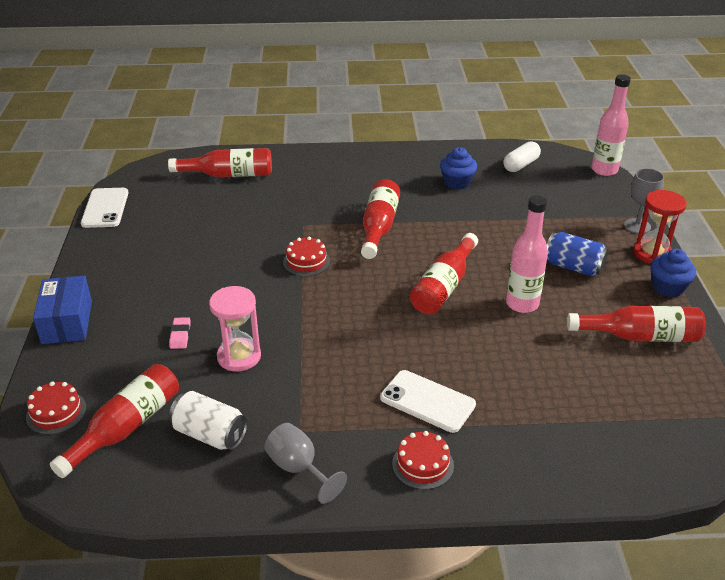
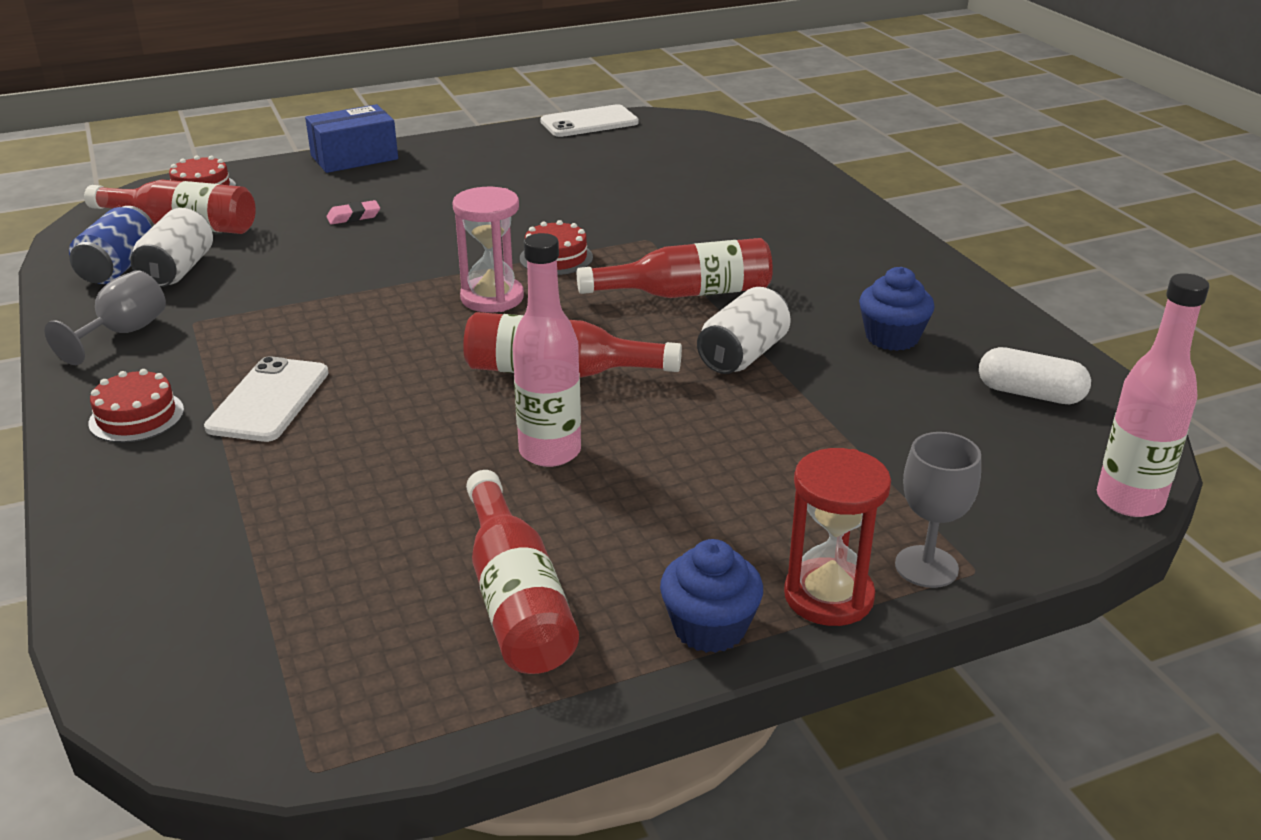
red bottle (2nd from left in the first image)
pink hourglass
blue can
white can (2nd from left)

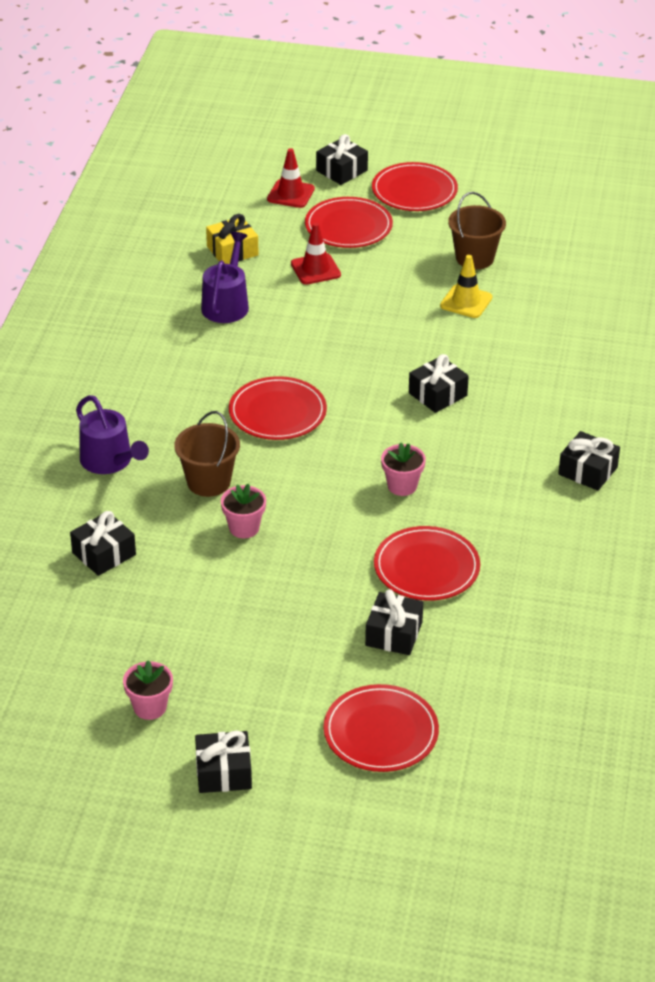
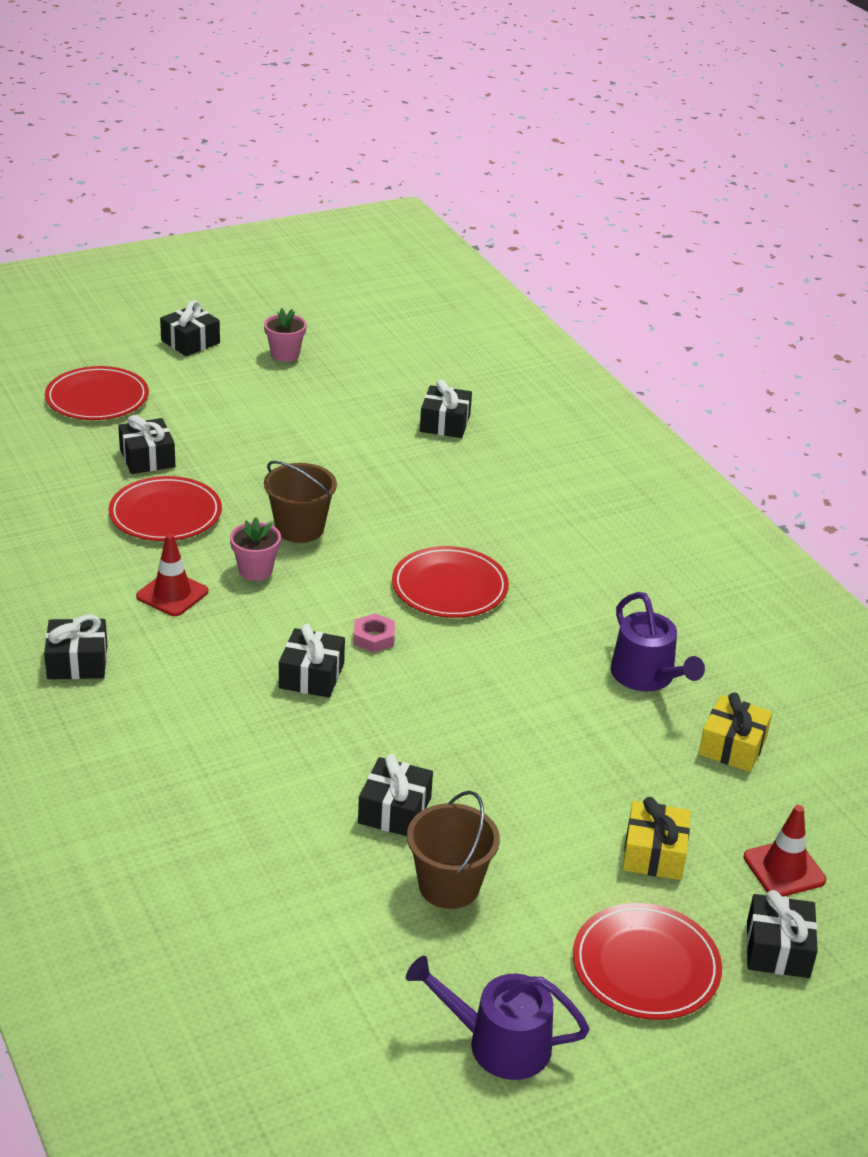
purple watering can (1st from left)
brown bucket (1st from left)
pink flower pot (2nd from left in the first image)
red traffic cone (1st from left)
yellow gift (1st from left)
black gift (5th from left)
pink nut

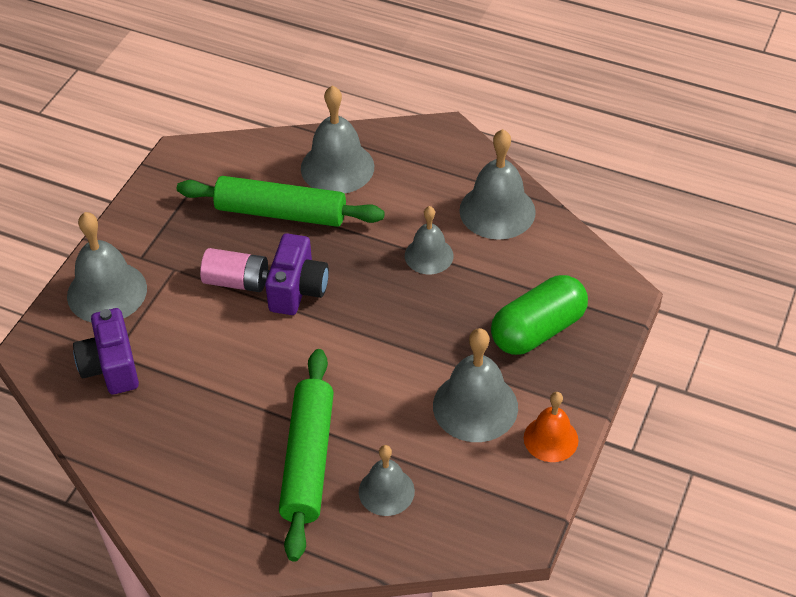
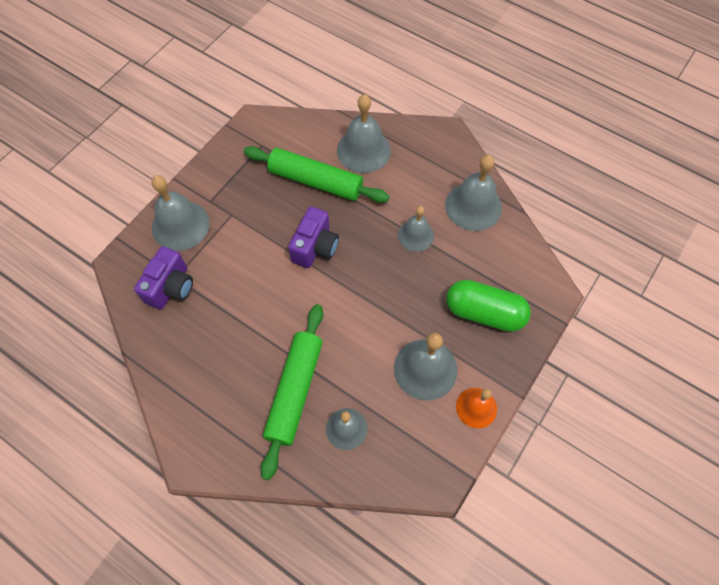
purple camera (1st from left)
pink battery
green capsule

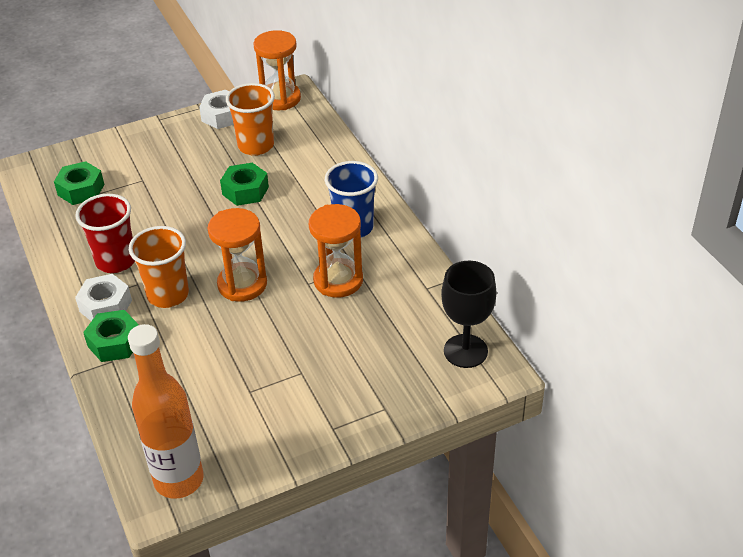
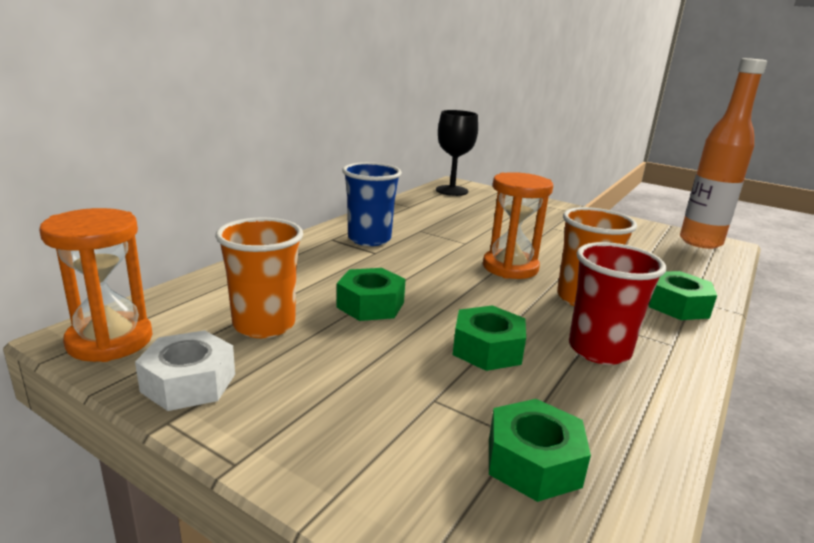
white nut (1st from left in the first image)
orange hourglass (3rd from left in the first image)
green nut (2nd from left)

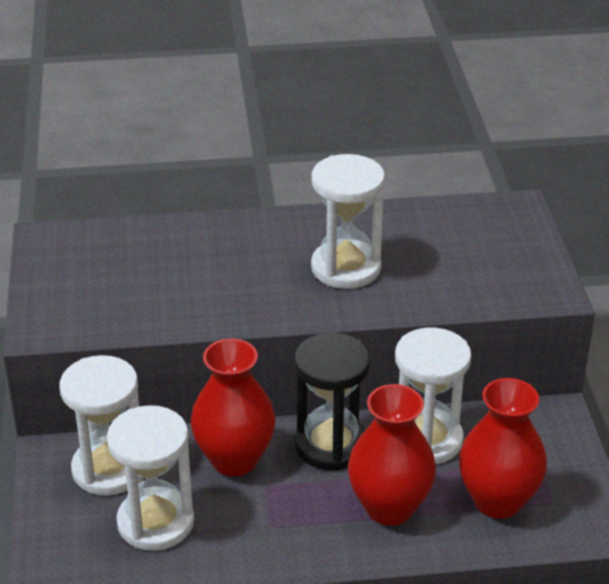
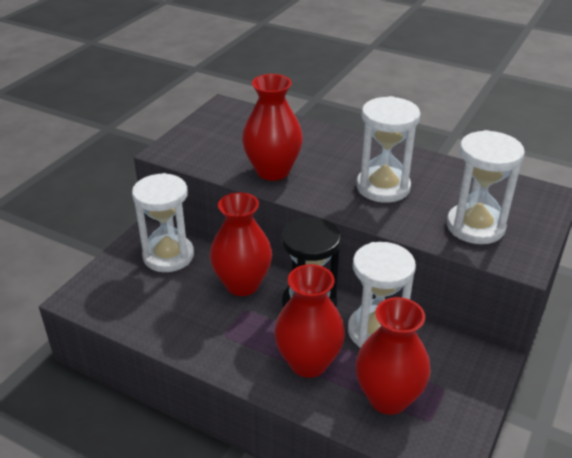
white hourglass (4th from left)
red vase (2nd from left)

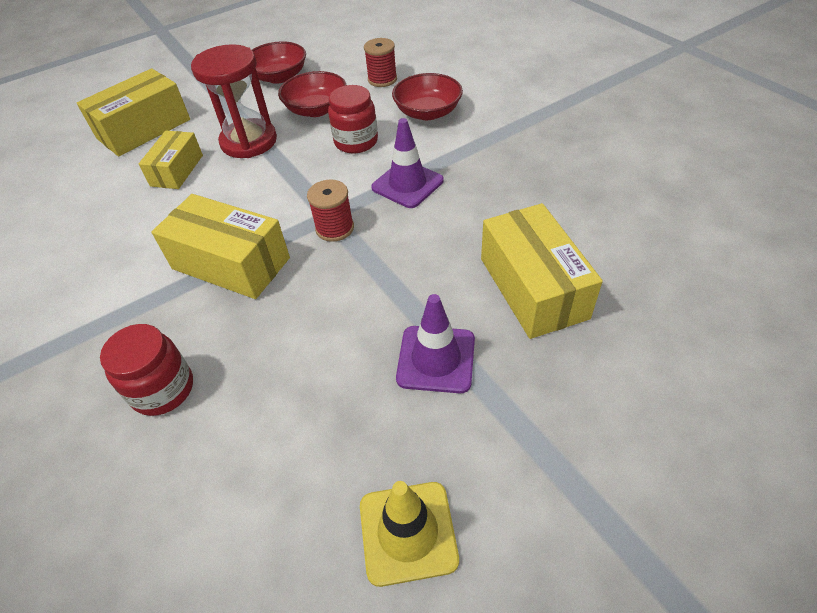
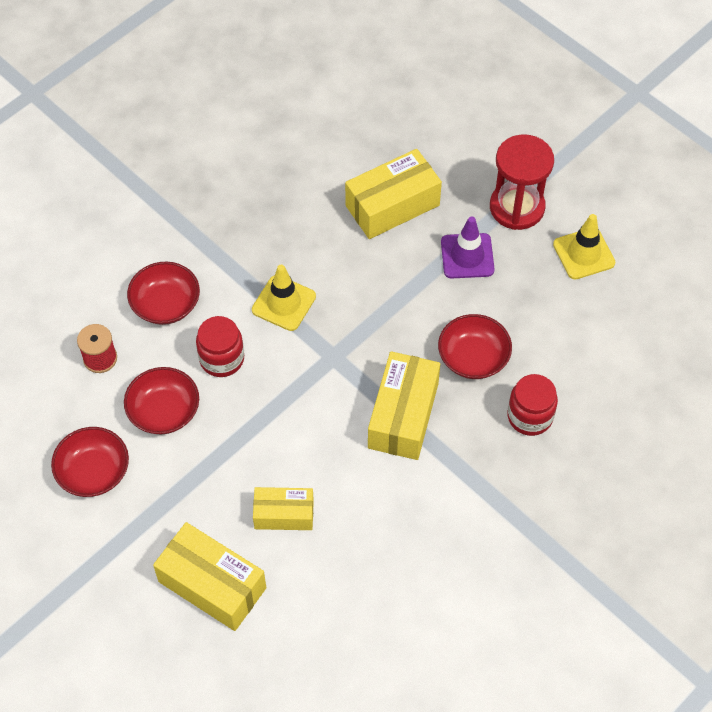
red hourglass
red spool (1st from left in the first image)
yellow traffic cone (1st from left)
red bowl (4th from left)

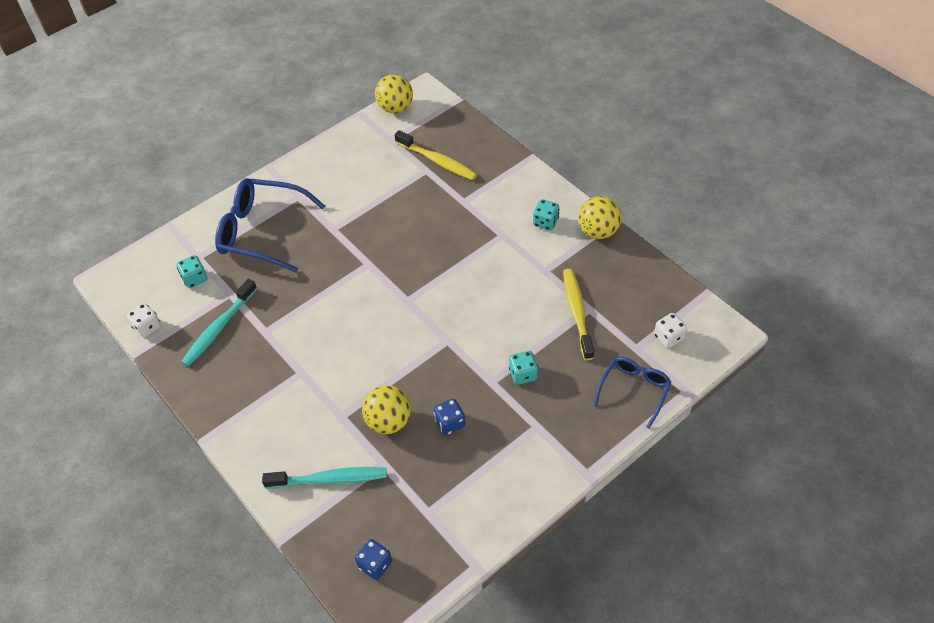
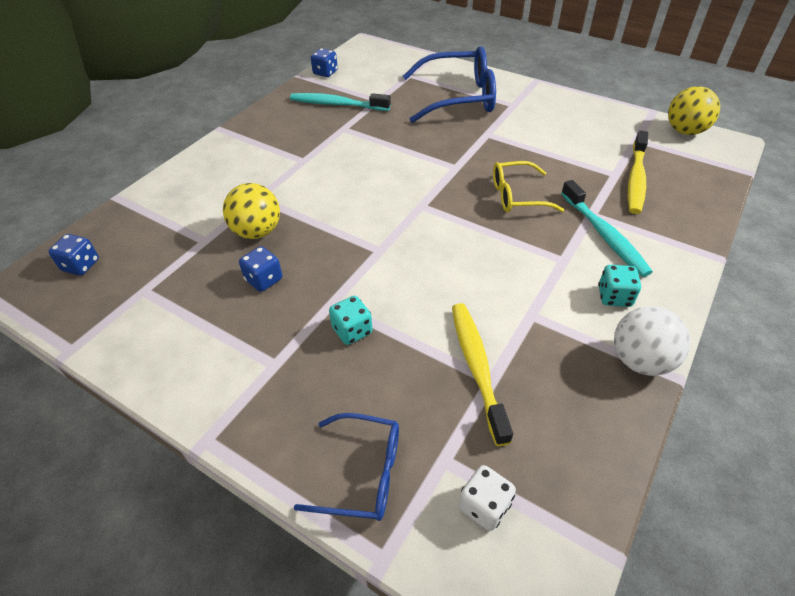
blue dice (3rd from left)
turquoise dice (1st from left in the first image)
blue glasses (2nd from left)
turquoise toothbrush (2nd from left)
yellow toothbrush (1st from left)
white ball
yellow glasses

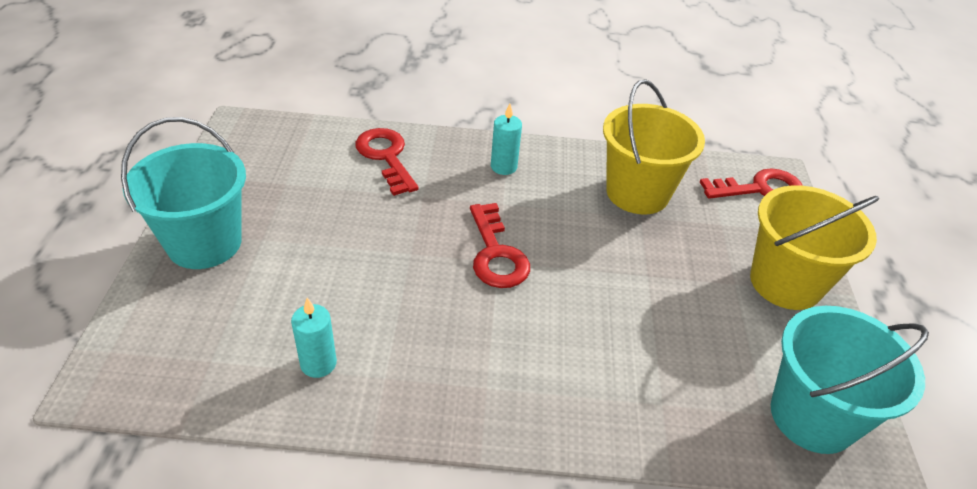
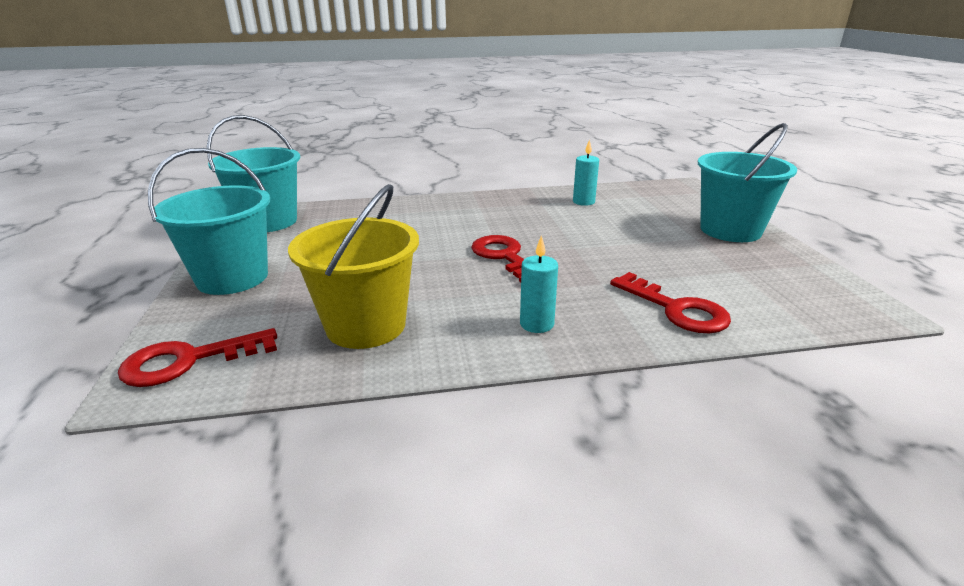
turquoise bucket (1st from left)

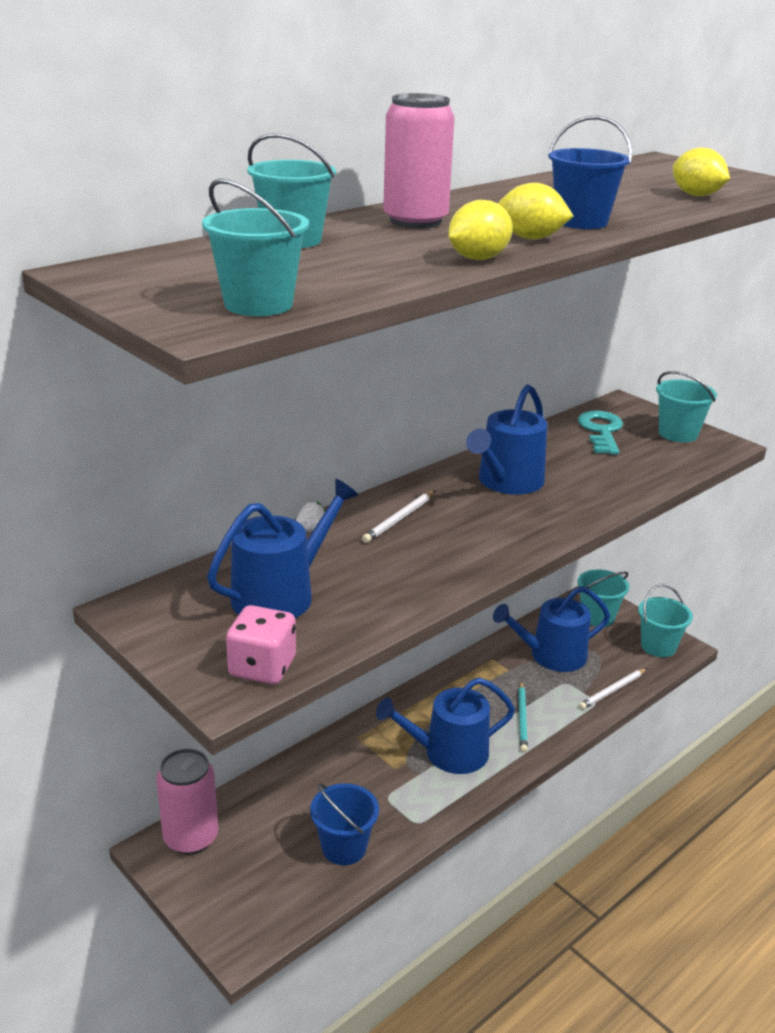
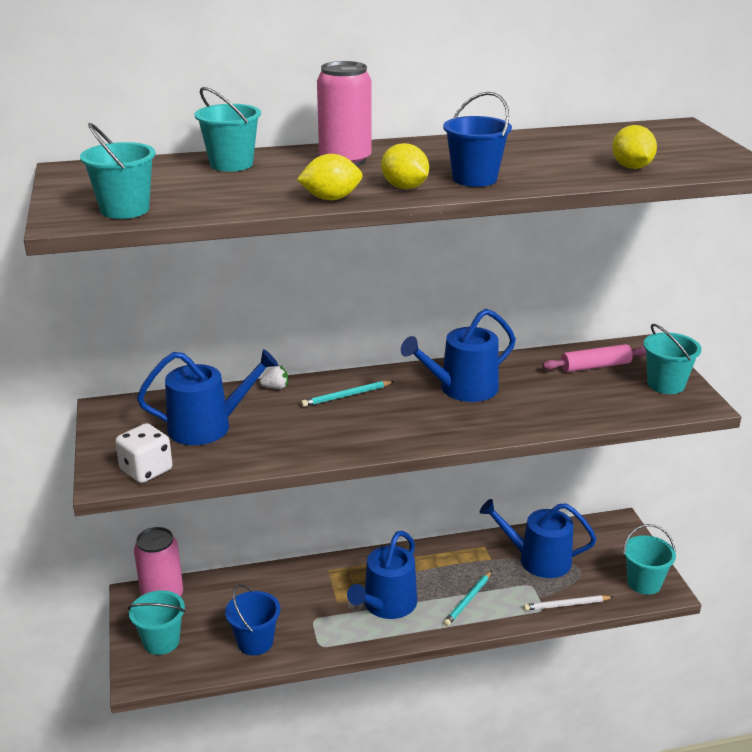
white dice
turquoise pencil (1st from left)
blue watering can (2nd from left)
turquoise bucket (2nd from left)
pink rolling pin

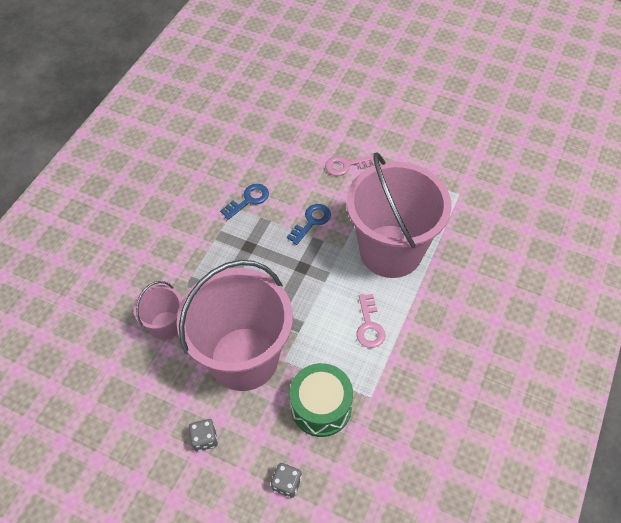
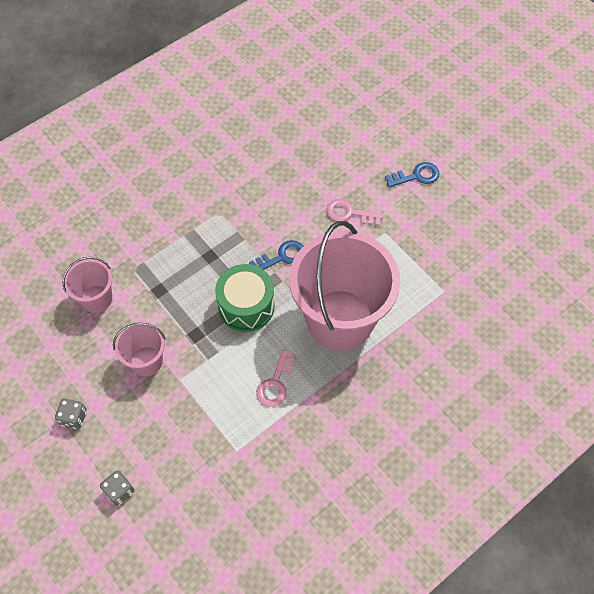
pink bucket (2nd from left)
blue key (2nd from left)
green drum

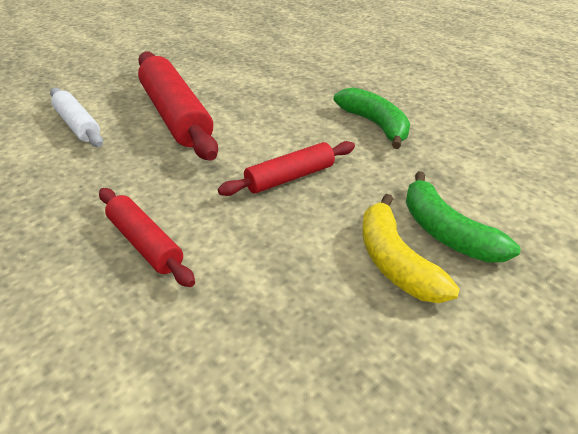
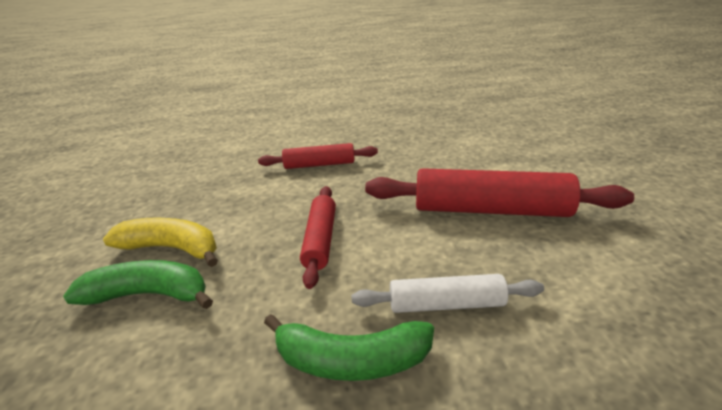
white rolling pin

